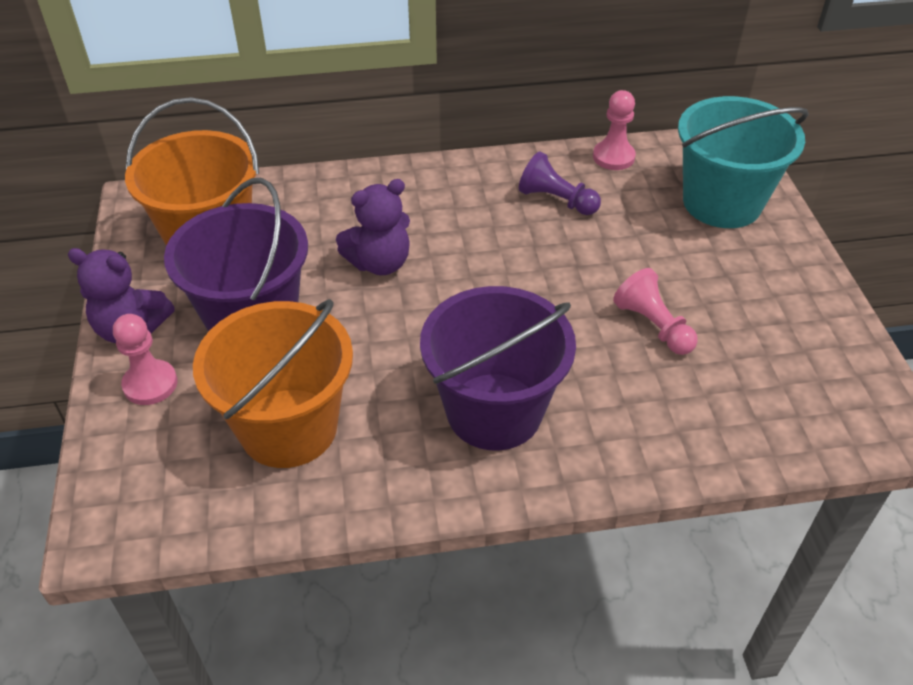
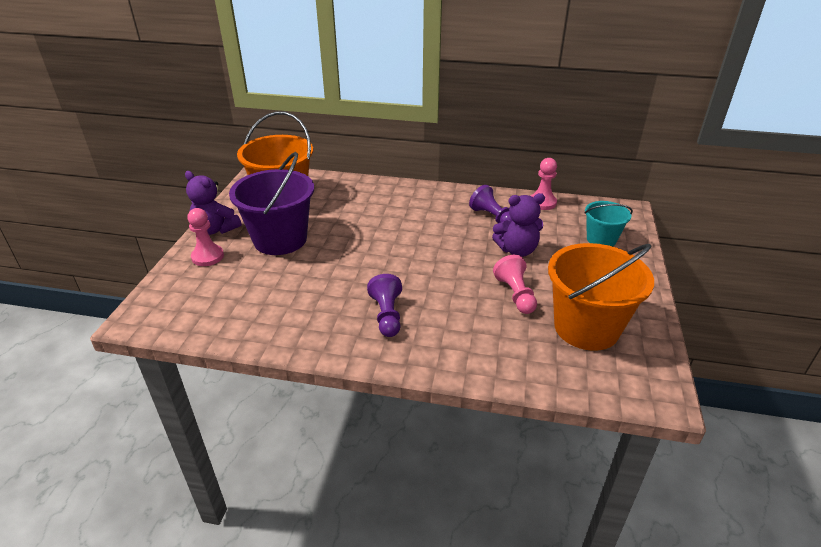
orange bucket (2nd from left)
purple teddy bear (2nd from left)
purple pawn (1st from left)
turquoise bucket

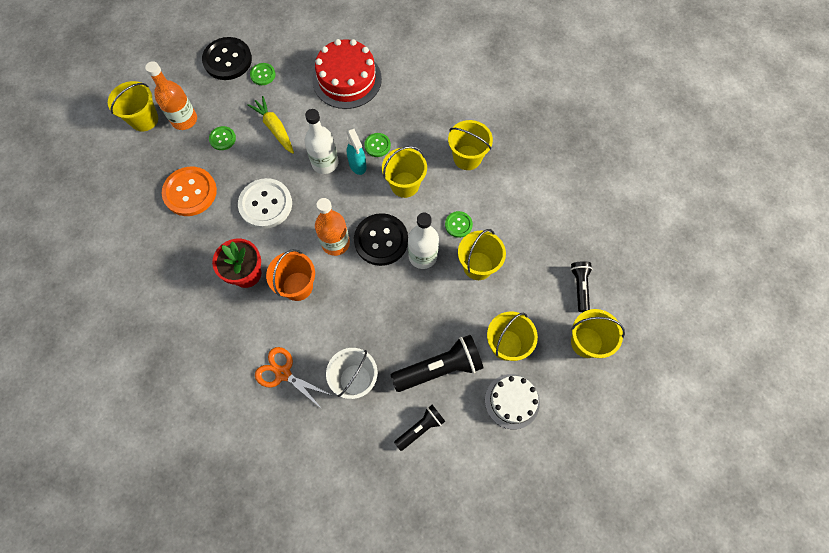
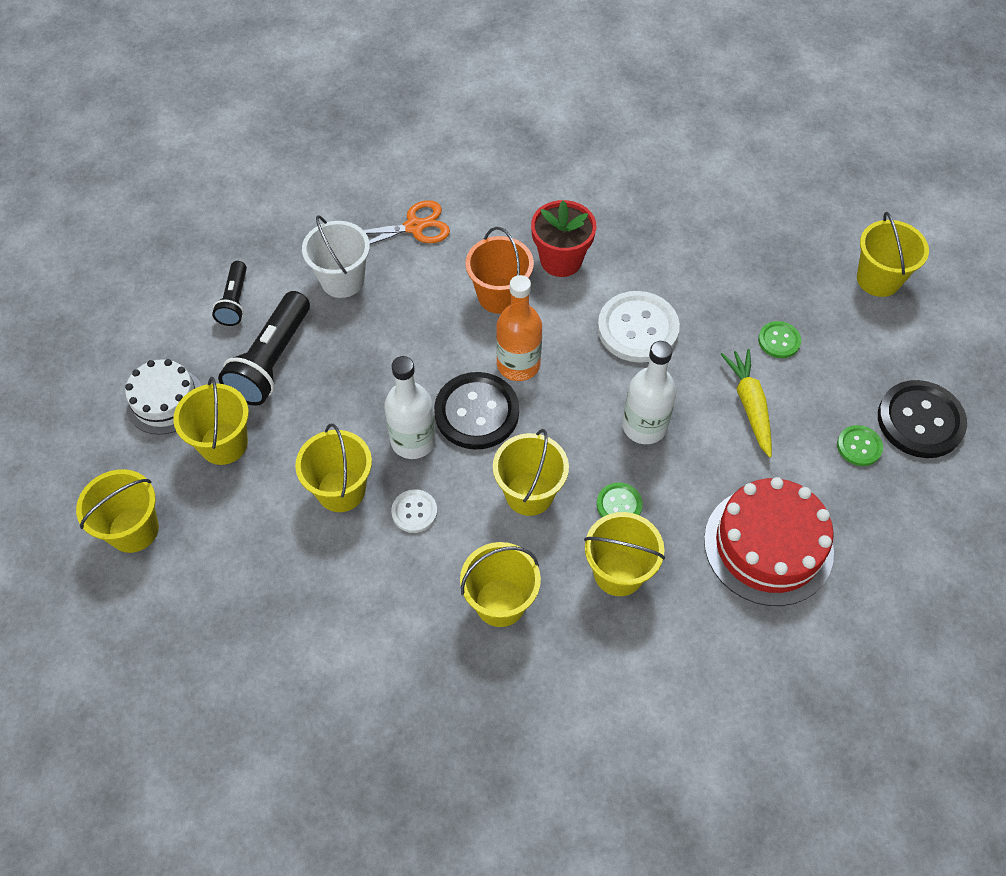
orange bottle (1st from left in the first image)
orange button
yellow carrot
turquoise spray bottle
white button (1st from left)
black flashlight (3rd from left in the first image)
yellow bucket (6th from left)

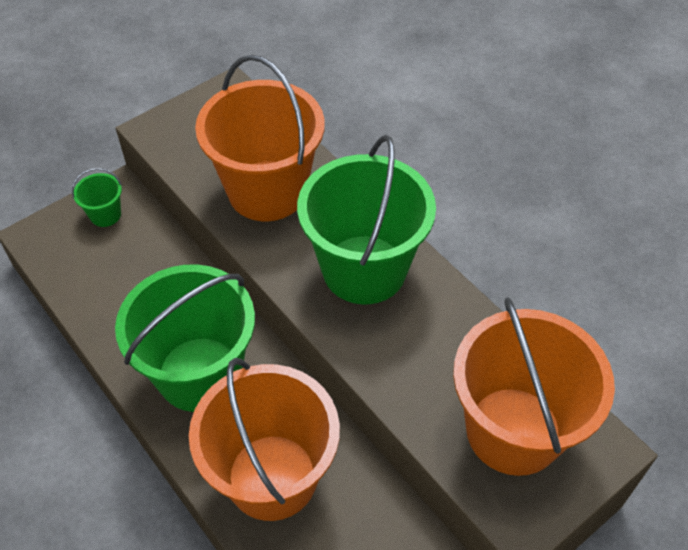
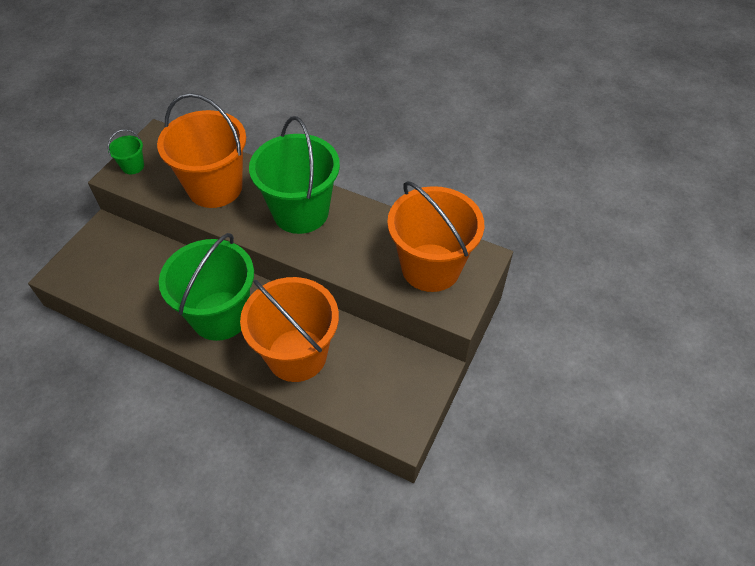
green bucket (1st from left)

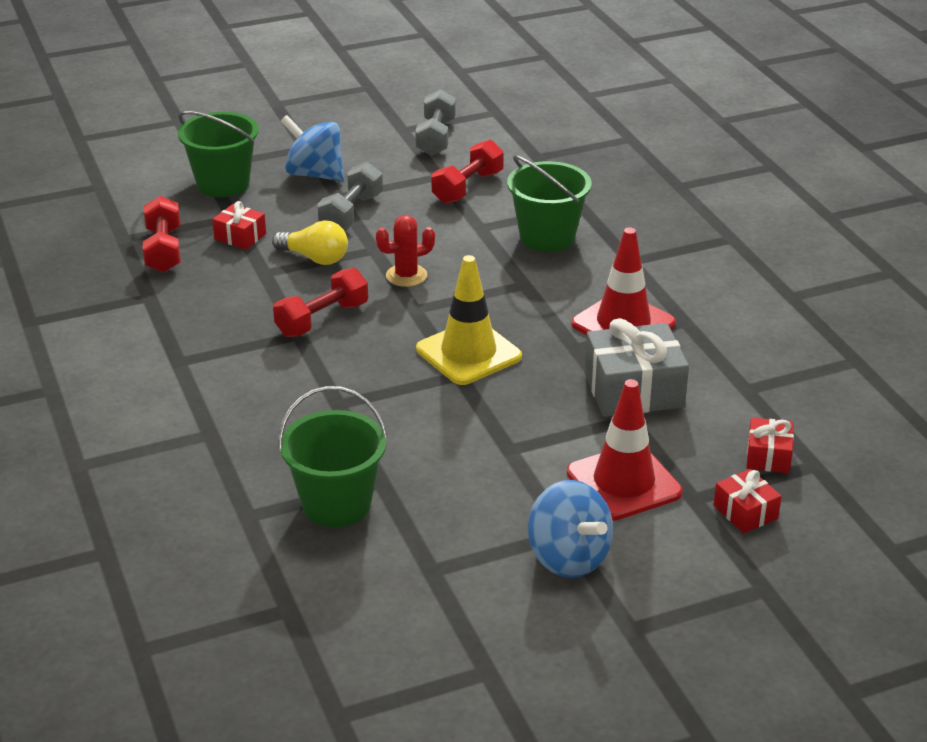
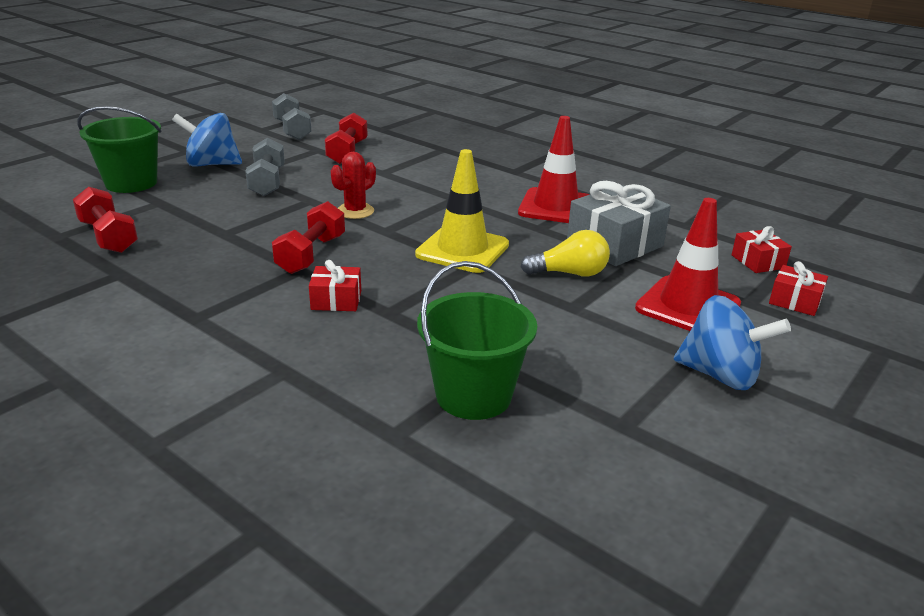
red gift (1st from left)
yellow light bulb
green bucket (3rd from left in the first image)

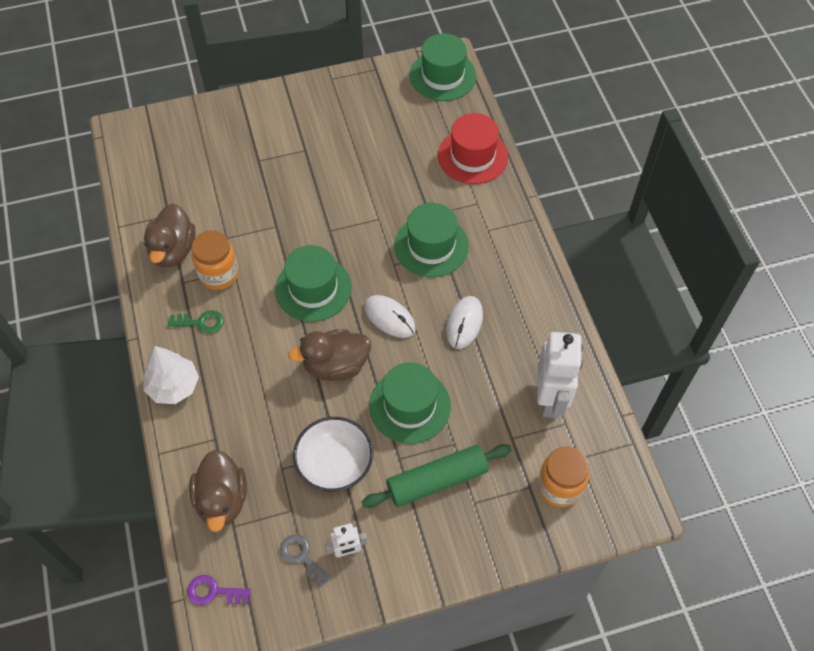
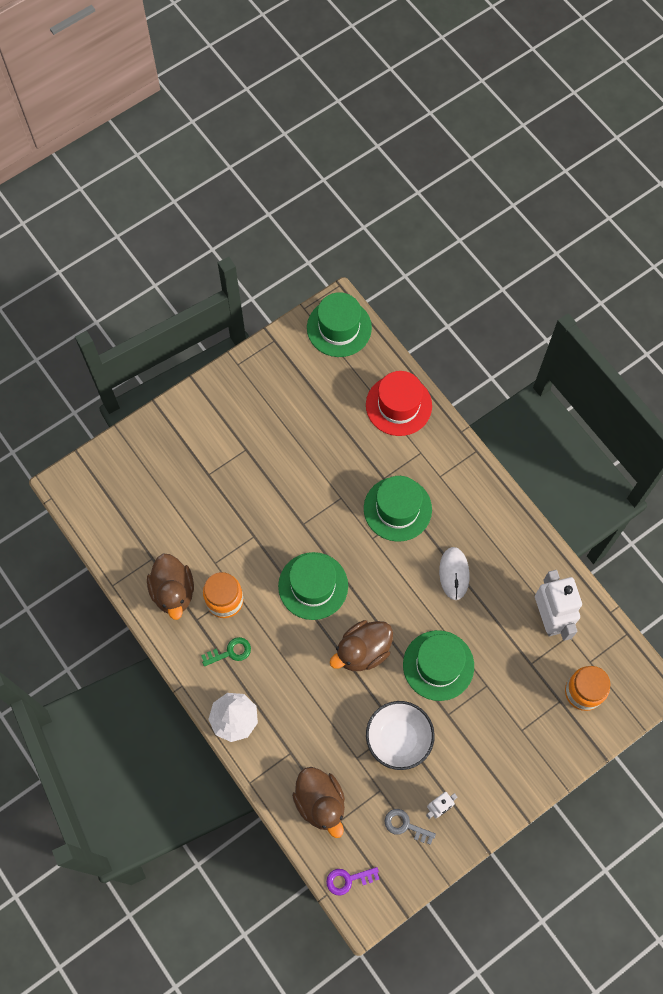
green rolling pin
white mouse (1st from left in the first image)

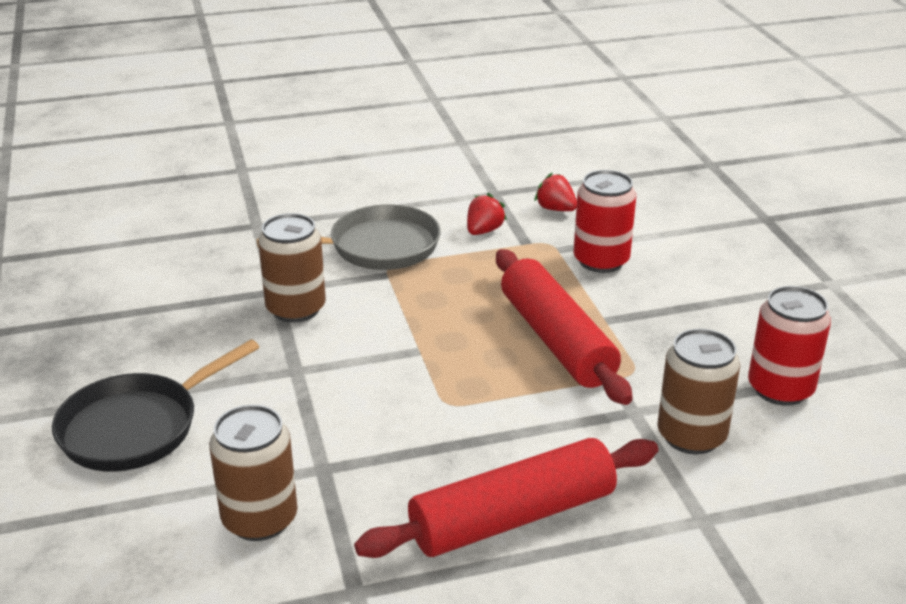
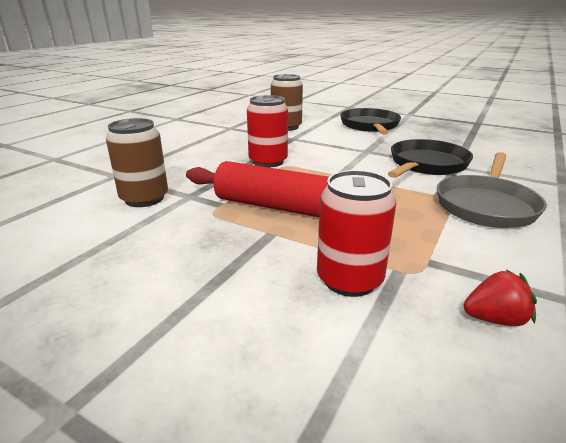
black pan (2nd from left)
red rolling pin (1st from left in the first image)
red strawberry (1st from left in the first image)
red can (1st from left)

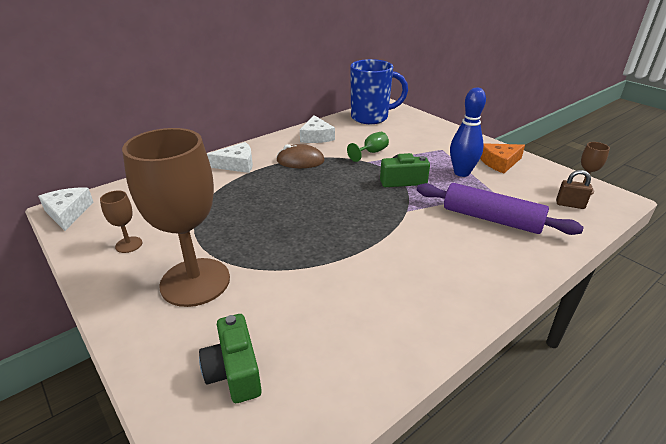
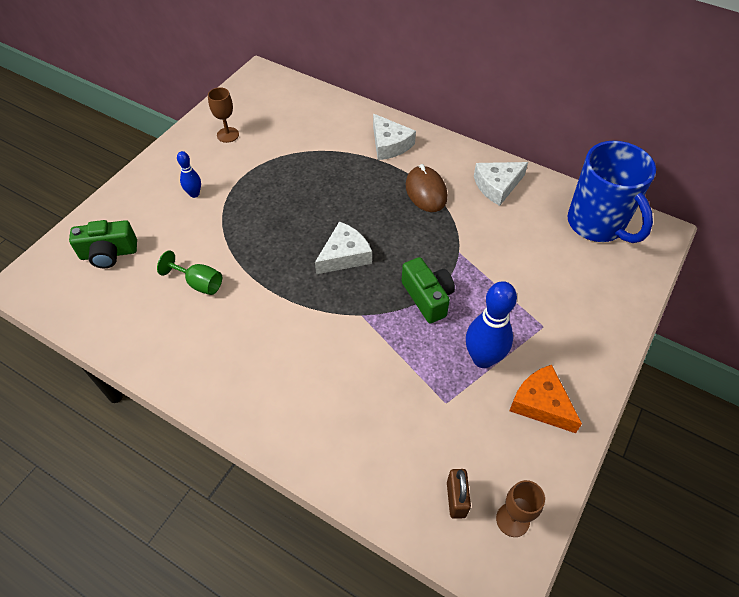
white cheese (1st from left)
blue bowling pin (1st from left)
green camera (1st from left)
green goblet
purple rolling pin

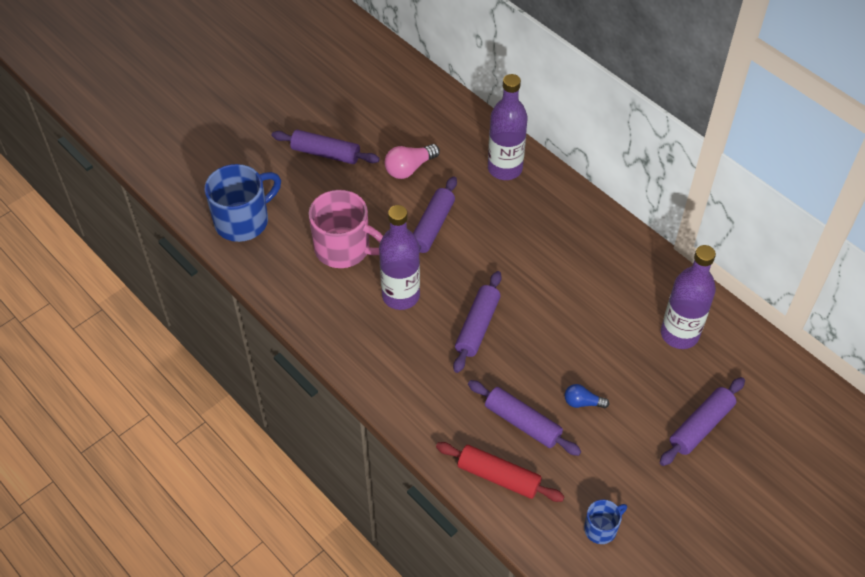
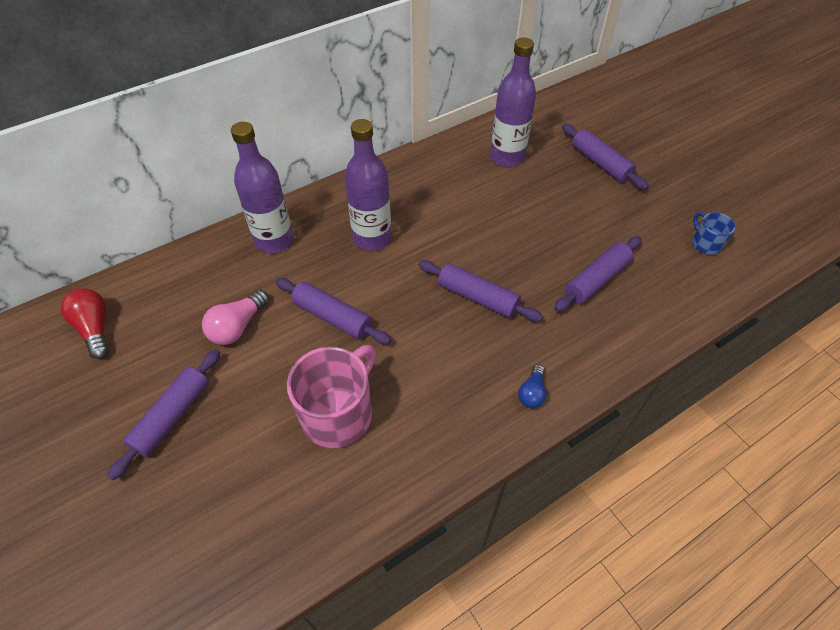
blue mug (1st from left in the first image)
purple bottle (2nd from left)
pink light bulb
red rolling pin
blue light bulb
red light bulb

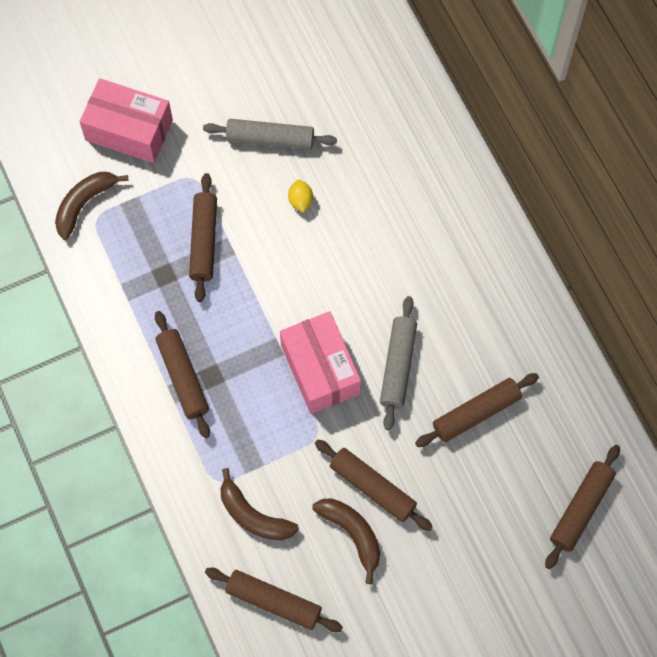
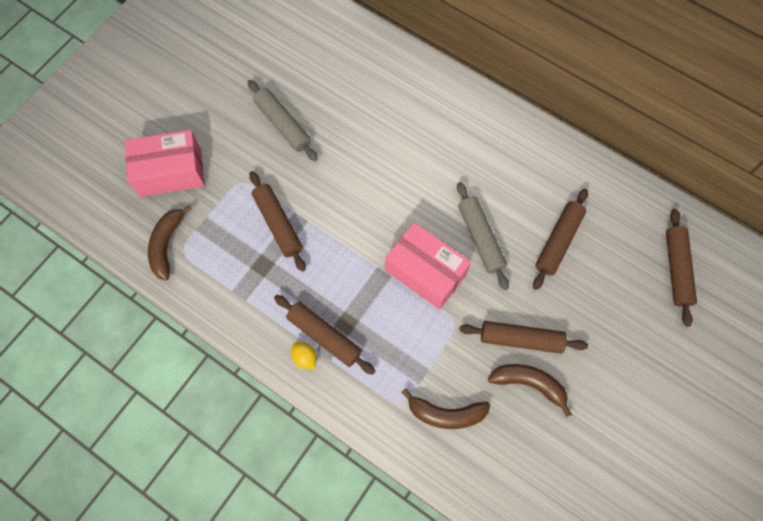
grey rolling pin (1st from left)
brown rolling pin (3rd from left in the first image)
yellow lemon

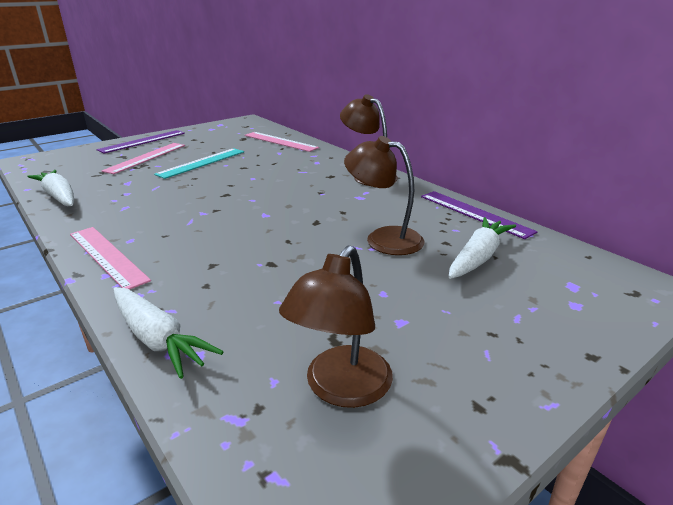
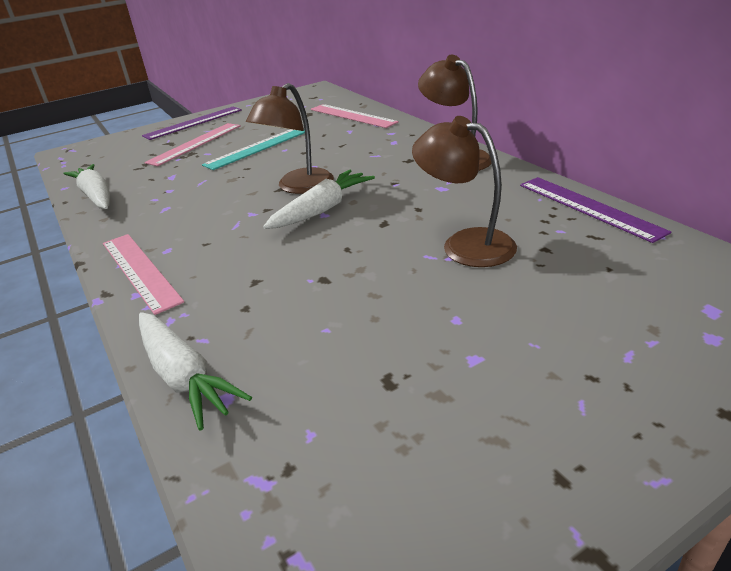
brown lamp (1st from left)
white carrot (3rd from left)

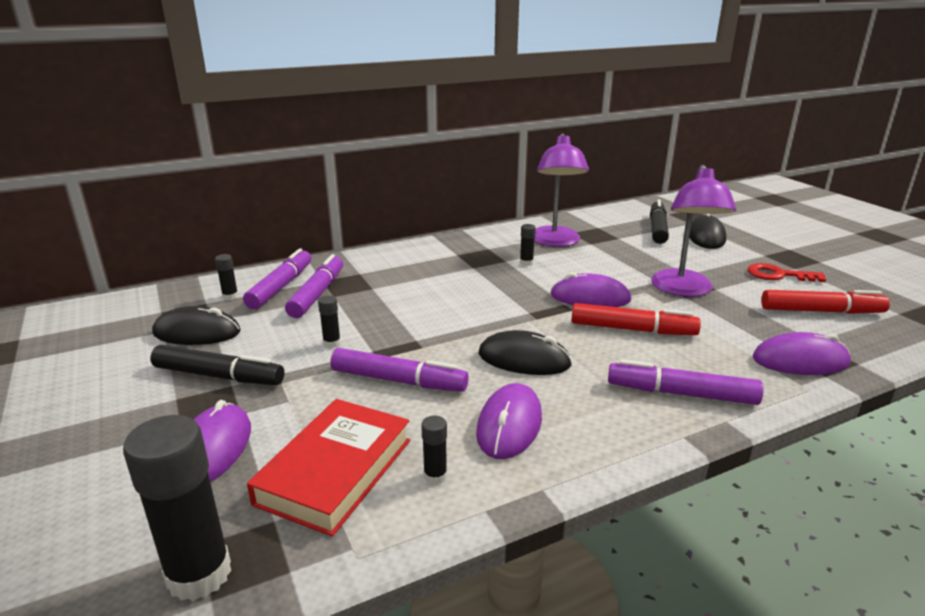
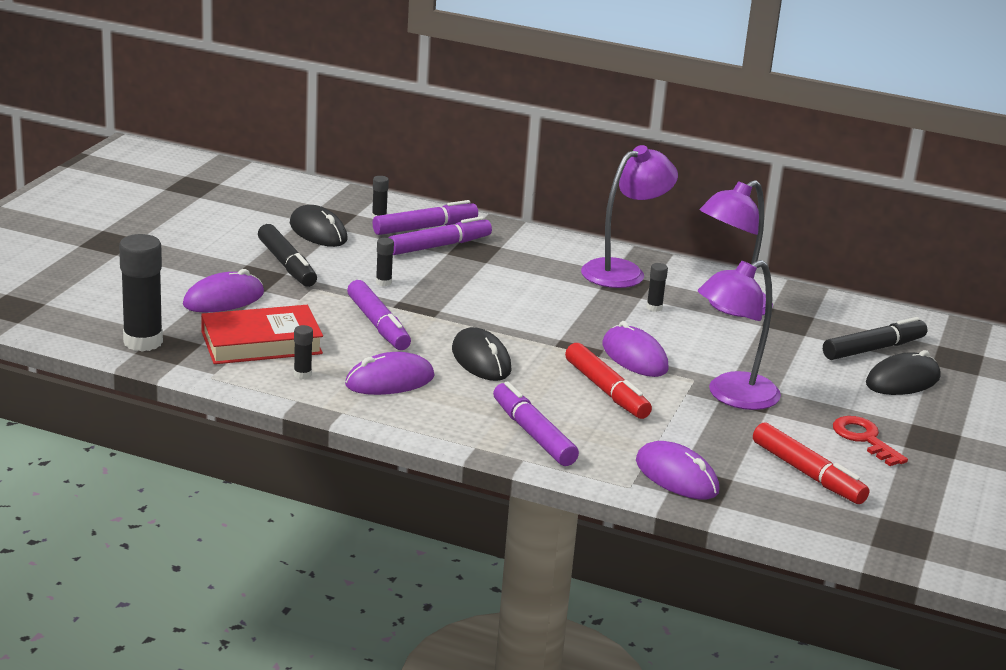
purple lamp (1st from left)

